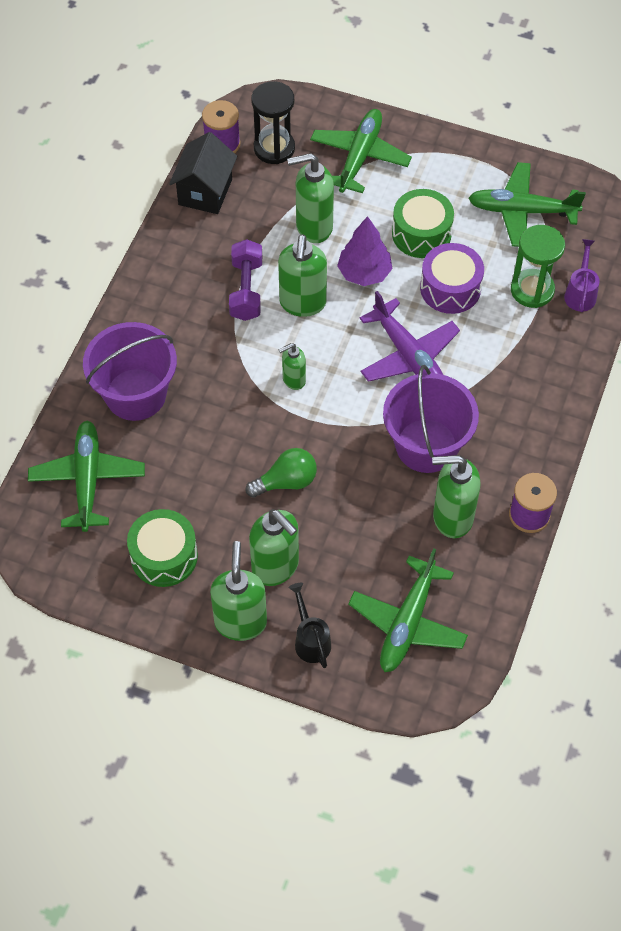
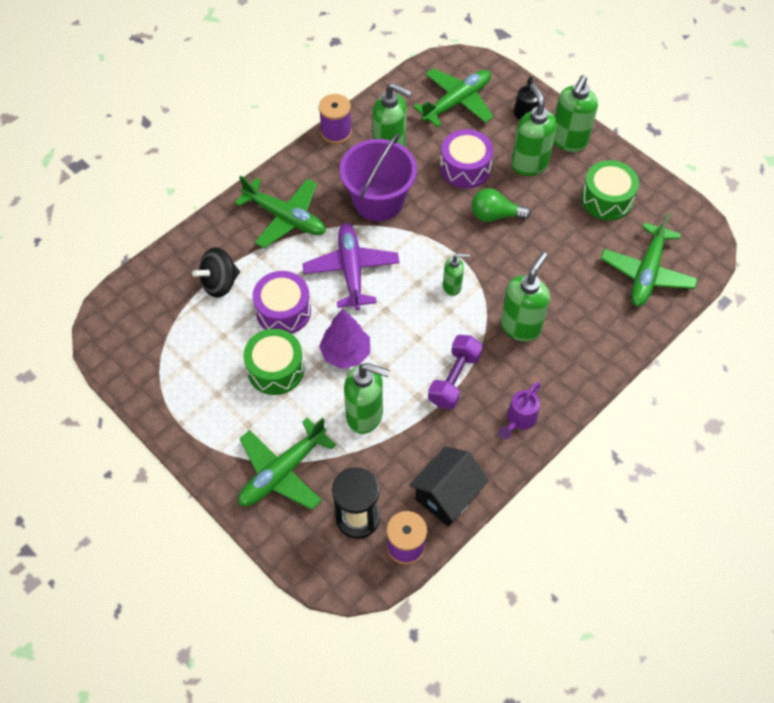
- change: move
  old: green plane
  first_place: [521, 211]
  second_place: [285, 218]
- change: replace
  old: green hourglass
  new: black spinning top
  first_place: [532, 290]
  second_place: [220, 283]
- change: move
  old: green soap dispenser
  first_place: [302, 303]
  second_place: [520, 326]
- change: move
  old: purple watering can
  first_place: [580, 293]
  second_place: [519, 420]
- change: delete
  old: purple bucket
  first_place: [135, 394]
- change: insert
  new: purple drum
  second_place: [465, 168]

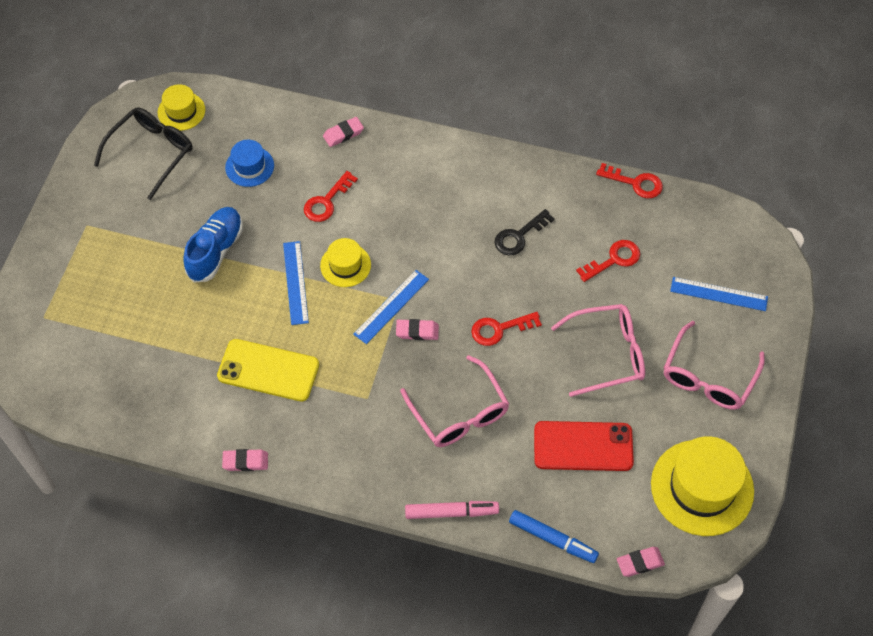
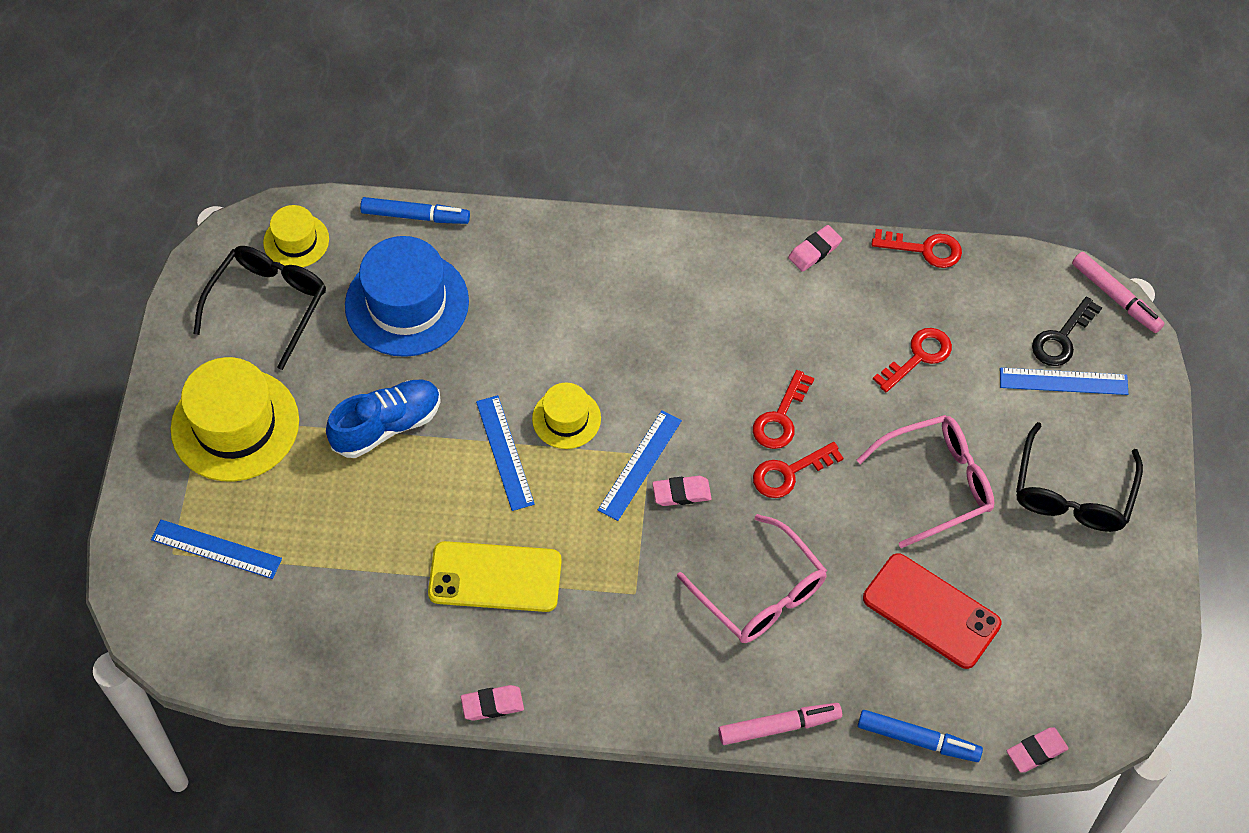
- change: move
  old: pink eraser
  first_place: [343, 134]
  second_place: [814, 251]
- change: resize
  old: blue hat
  first_place: [249, 166]
  second_place: [407, 303]
  factor: 1.85
- change: move
  old: red key
  first_place: [326, 201]
  second_place: [780, 418]
- change: rotate
  old: blue shoe
  first_place: [215, 251]
  second_place: [387, 426]
  degrees: 45
- change: move
  old: black key
  first_place: [519, 236]
  second_place: [1061, 338]
- change: recolor
  old: pink glasses
  new: black glasses
  first_place: [708, 378]
  second_place: [1072, 495]
- change: rotate
  old: red phone
  first_place: [583, 446]
  second_place: [931, 611]
  degrees: 45
- change: move
  old: yellow hat
  first_place: [702, 487]
  second_place: [235, 425]
- change: insert
  new: blue marker
  second_place: [415, 216]
- change: insert
  new: pink marker
  second_place: [1115, 297]
- change: insert
  new: blue ruler
  second_place: [216, 549]

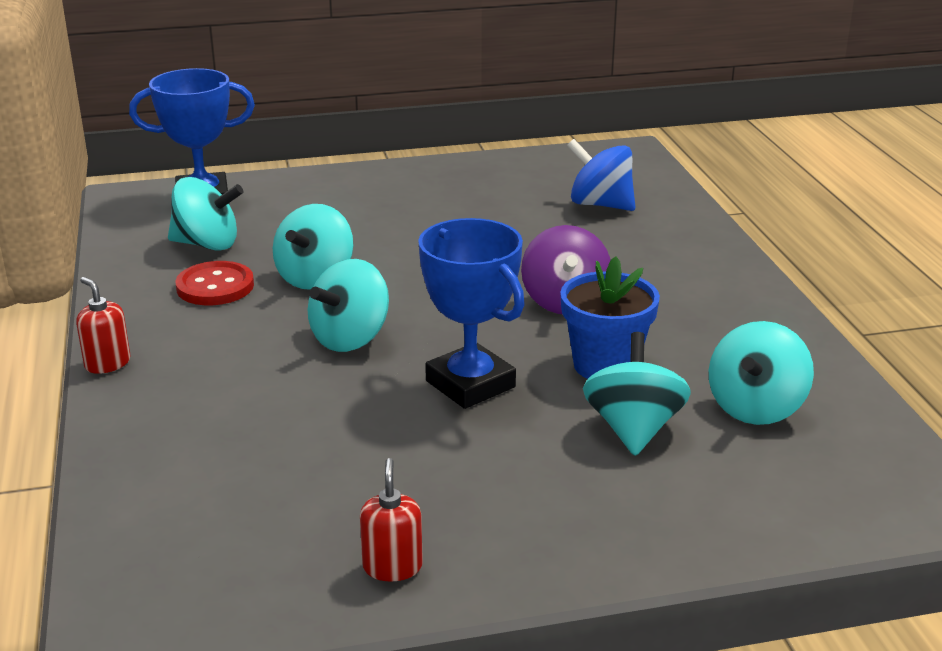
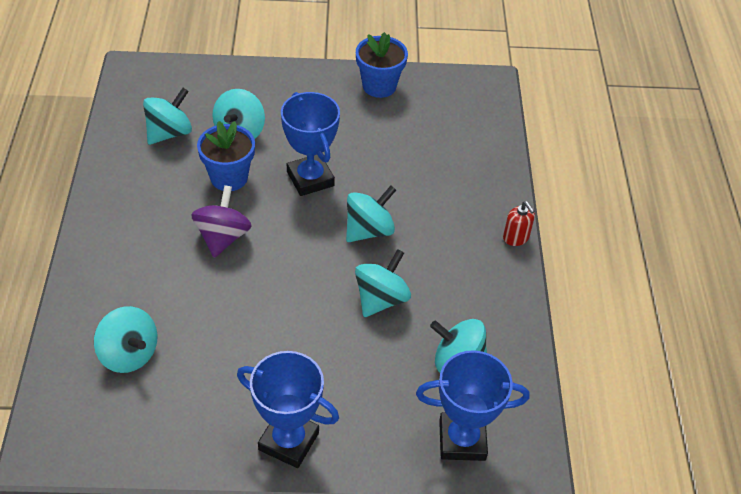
- change: recolor
  old: blue spinning top
  new: turquoise spinning top
  first_place: [600, 204]
  second_place: [129, 354]
- change: delete
  old: red button
  first_place: [215, 286]
- change: replace
  old: red soap dispenser
  new: blue flower pot
  first_place: [392, 567]
  second_place: [379, 86]
- change: insert
  new: blue trophy
  second_place: [288, 441]

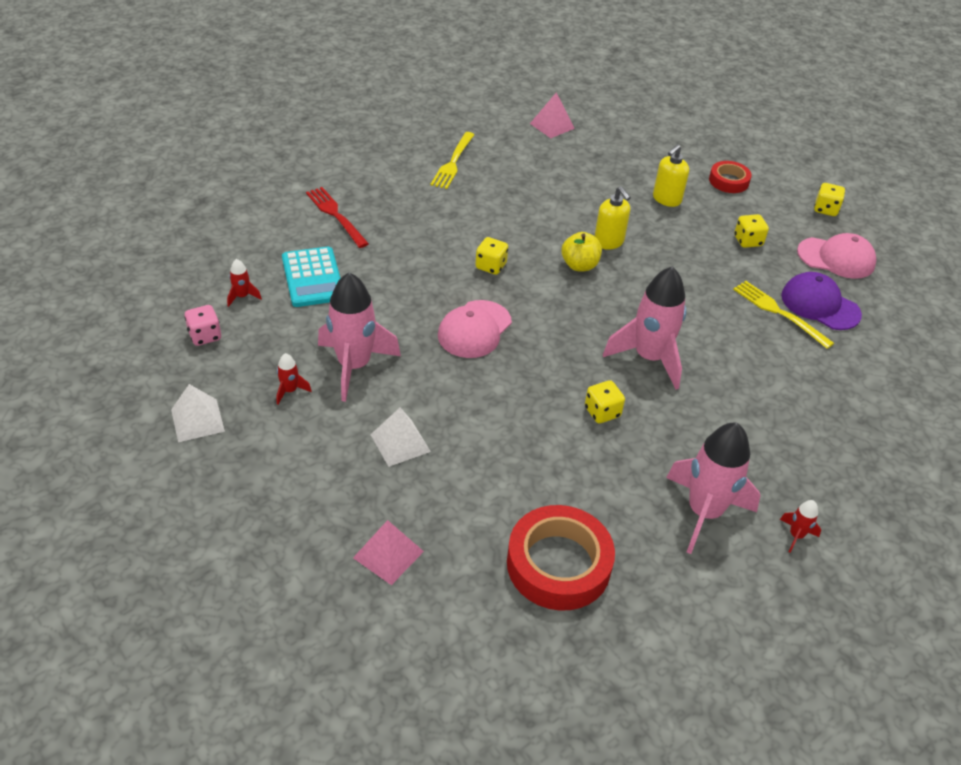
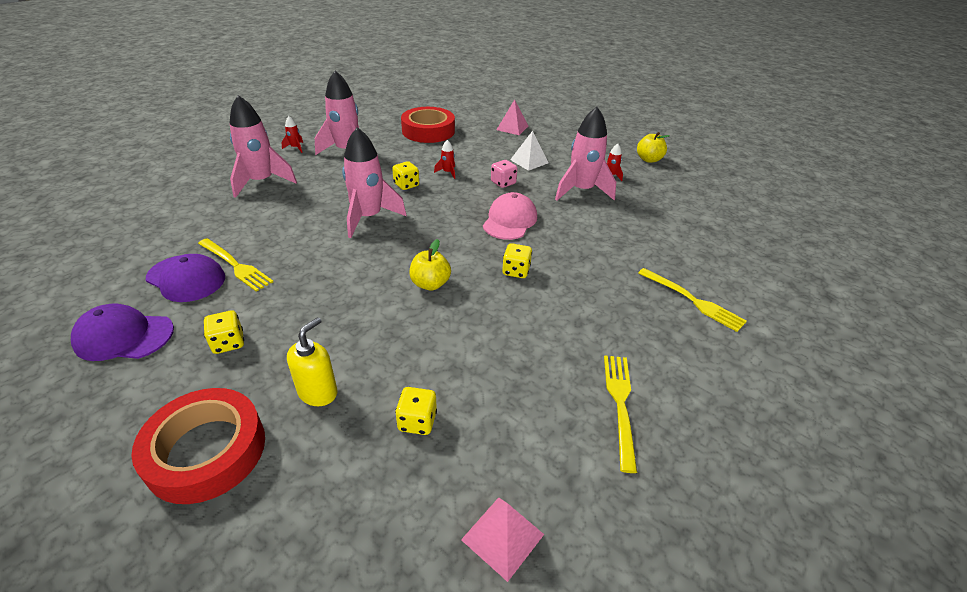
- change: resize
  old: red tape
  first_place: [728, 181]
  second_place: [206, 451]
  factor: 1.77
- change: move
  old: yellow dice
  first_place: [825, 209]
  second_place: [417, 421]
- change: delete
  old: yellow soap dispenser
  first_place: [609, 242]
- change: recolor
  old: red fork
  new: yellow fork
  first_place: [335, 215]
  second_place: [693, 301]
- change: recolor
  old: pink cap
  new: purple cap
  first_place: [836, 258]
  second_place: [124, 336]
- change: delete
  old: turquoise calculator
  first_place: [313, 278]
- change: move
  old: red rocket
  first_place: [242, 296]
  second_place: [447, 172]
- change: move
  old: pink dice
  first_place: [205, 336]
  second_place: [503, 183]
- change: replace
  old: white pyramid
  new: yellow apple
  first_place: [197, 420]
  second_place: [649, 159]
- change: insert
  new: pink rocket
  second_place: [262, 182]

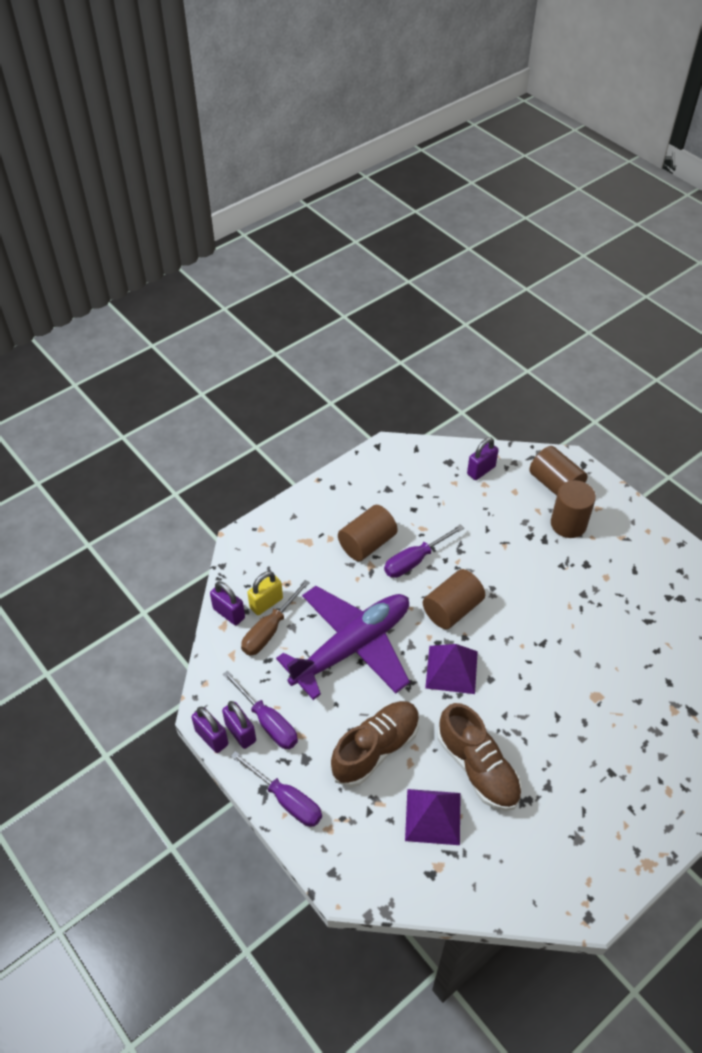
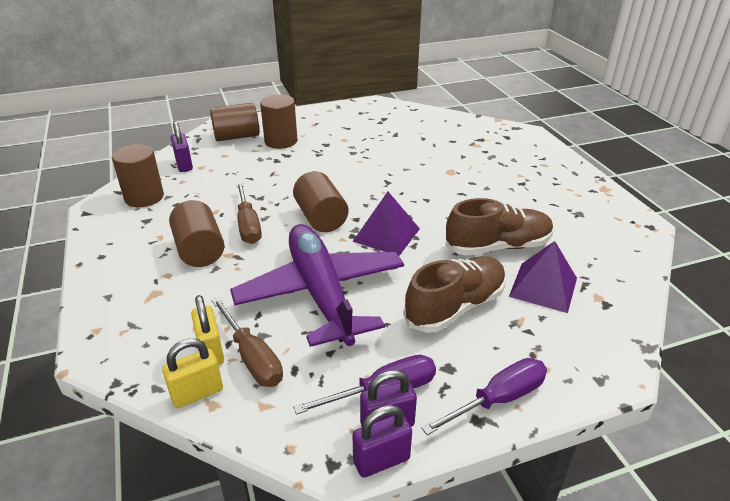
- change: recolor
  old: purple screwdriver
  new: brown screwdriver
  first_place: [415, 560]
  second_place: [248, 225]
- change: recolor
  old: purple padlock
  new: yellow padlock
  first_place: [229, 613]
  second_place: [197, 393]
- change: rotate
  old: brown shoe
  first_place: [376, 749]
  second_place: [455, 307]
  degrees: 75
- change: insert
  new: brown cylinder
  second_place: [144, 197]

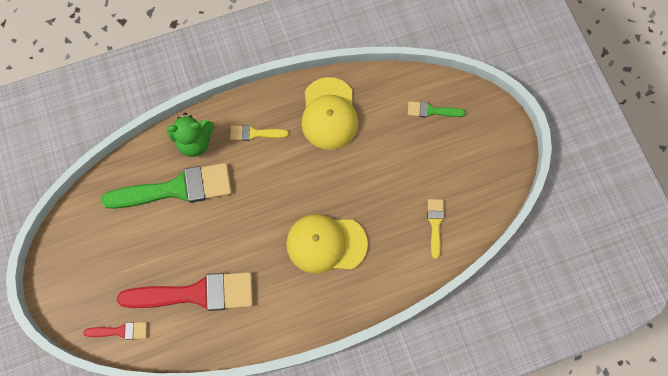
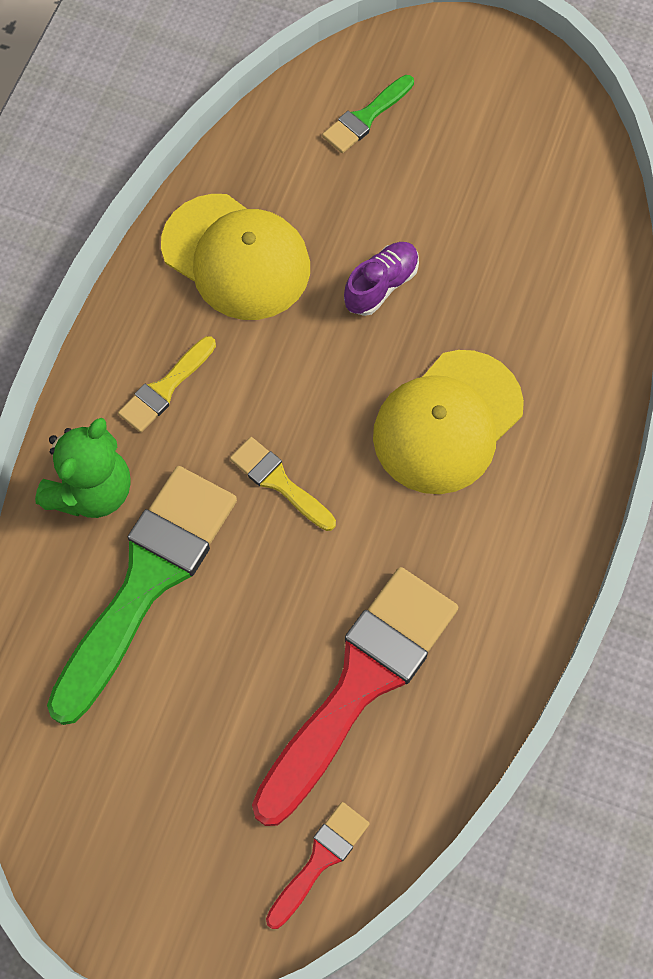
- change: move
  old: yellow brush
  first_place: [435, 224]
  second_place: [279, 482]
- change: insert
  new: purple shoe
  second_place: [381, 285]

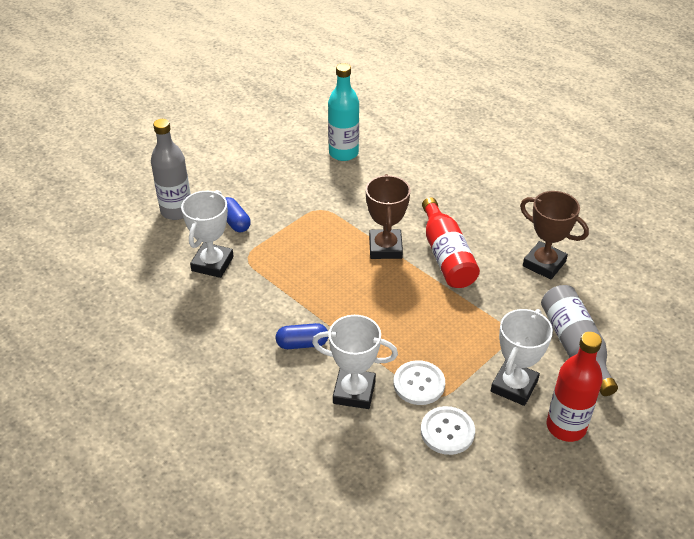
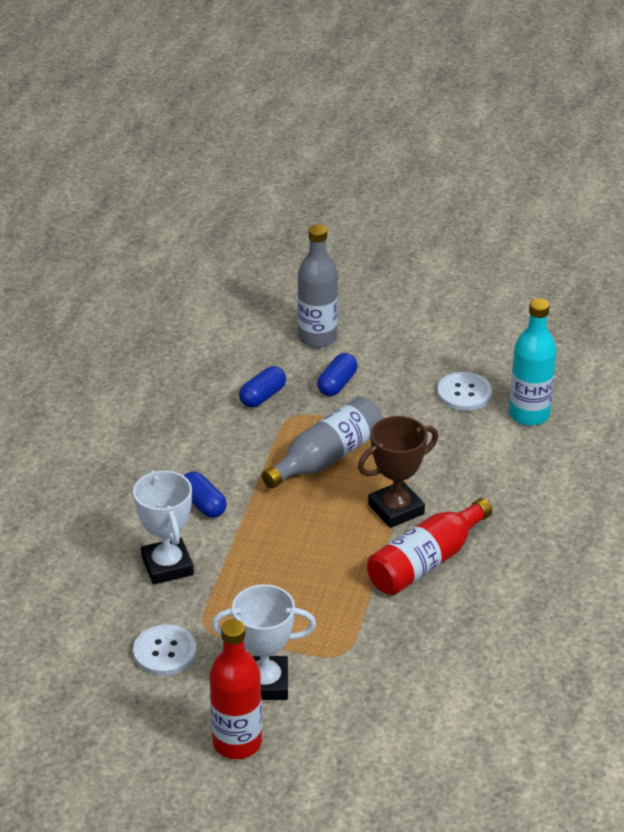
- change: replace
  old: white trophy
  new: blue capsule
  first_place: [212, 264]
  second_place: [262, 396]
- change: delete
  old: brown trophy
  first_place: [544, 264]
- change: move
  old: grey bottle
  first_place: [575, 346]
  second_place: [326, 457]
- change: move
  old: white button
  first_place: [419, 384]
  second_place: [464, 393]

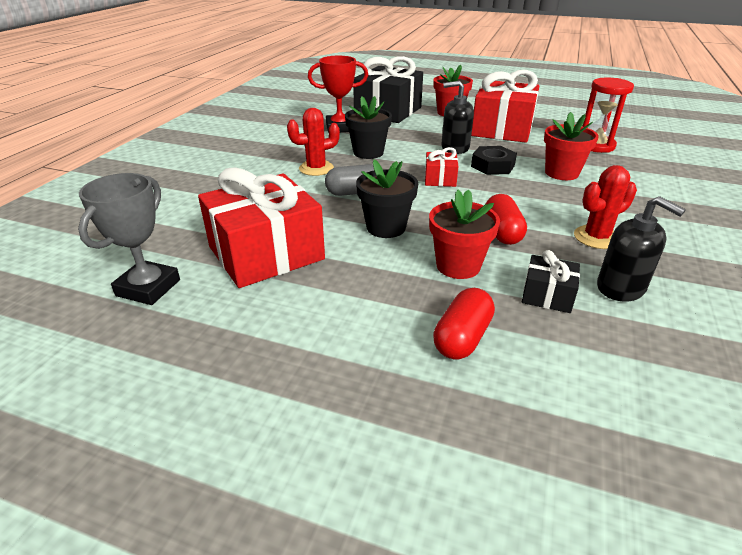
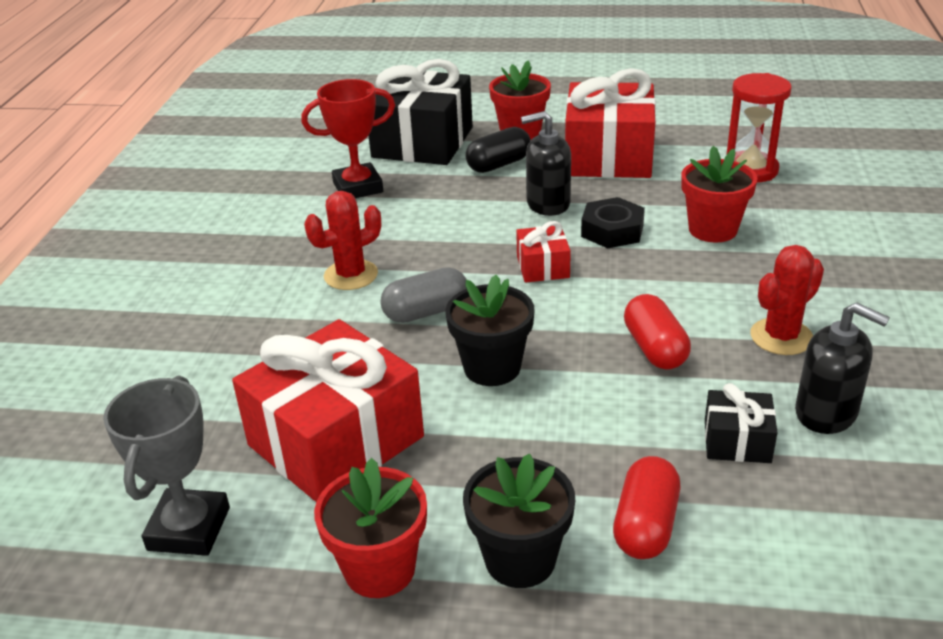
- change: move
  old: black flower pot
  first_place: [368, 153]
  second_place: [520, 559]
- change: move
  old: red flower pot
  first_place: [458, 266]
  second_place: [379, 569]
- change: insert
  new: black capsule
  second_place: [499, 165]

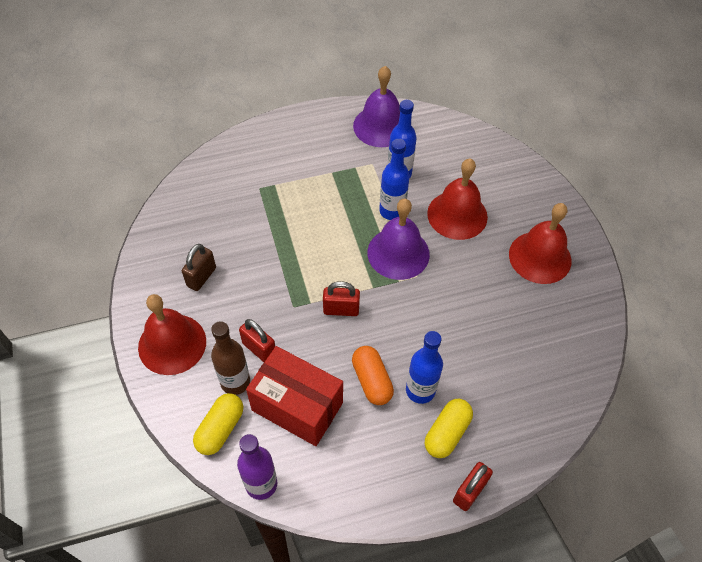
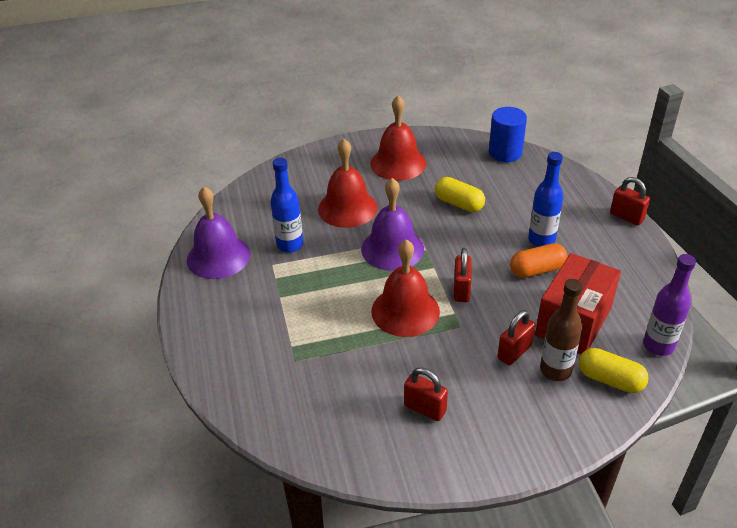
- change: delete
  old: blue bottle
  first_place: [392, 211]
- change: recolor
  old: brown padlock
  new: red padlock
  first_place: [201, 277]
  second_place: [425, 408]
- change: move
  old: red bell
  first_place: [172, 344]
  second_place: [405, 311]
- change: move
  old: yellow capsule
  first_place: [447, 433]
  second_place: [459, 203]
- change: insert
  new: blue cylinder
  second_place: [505, 152]

